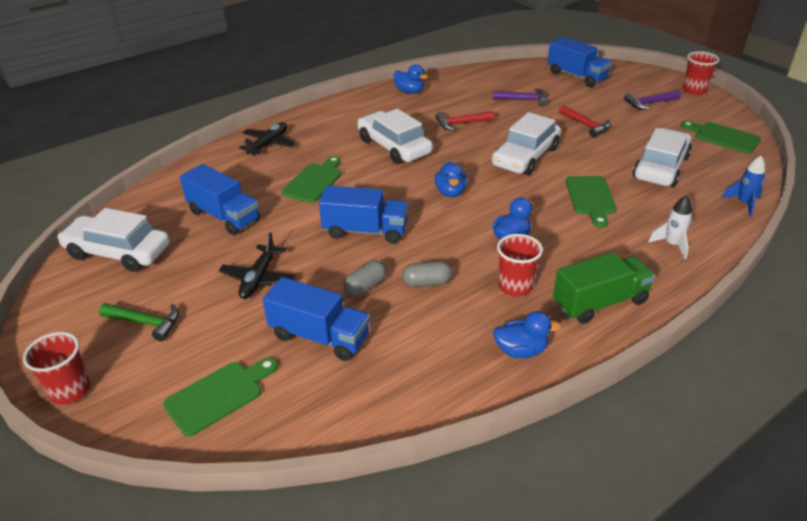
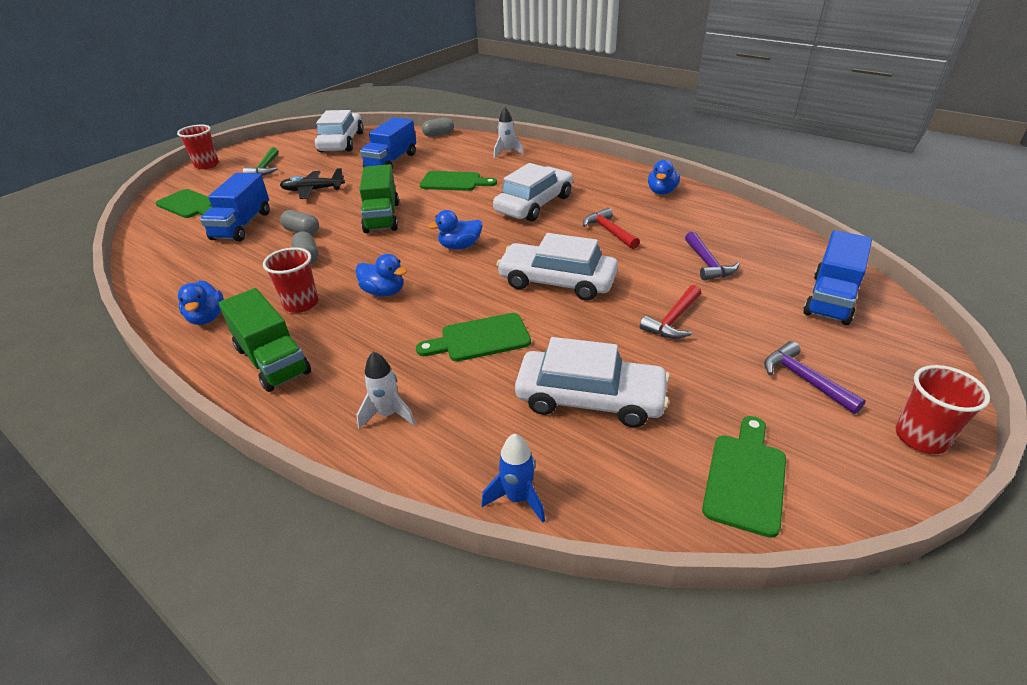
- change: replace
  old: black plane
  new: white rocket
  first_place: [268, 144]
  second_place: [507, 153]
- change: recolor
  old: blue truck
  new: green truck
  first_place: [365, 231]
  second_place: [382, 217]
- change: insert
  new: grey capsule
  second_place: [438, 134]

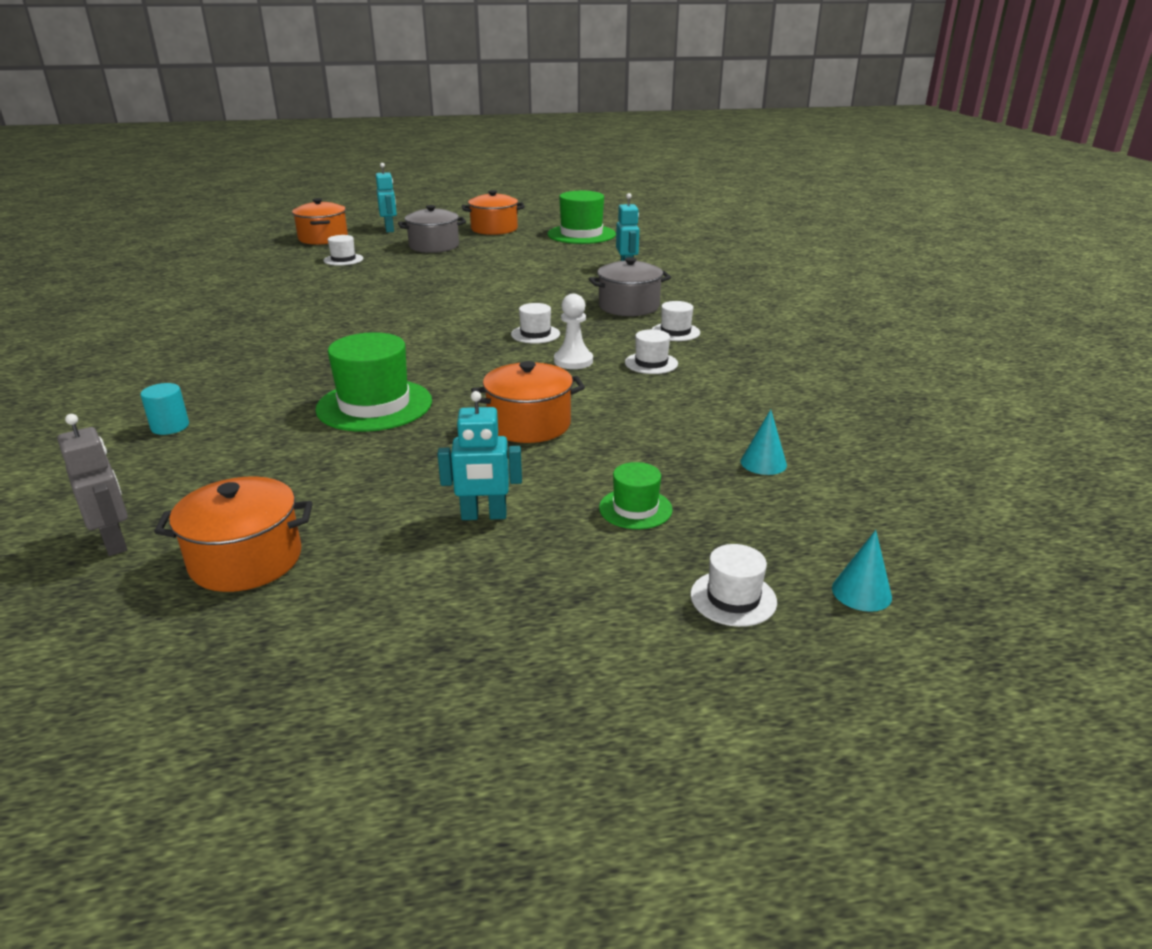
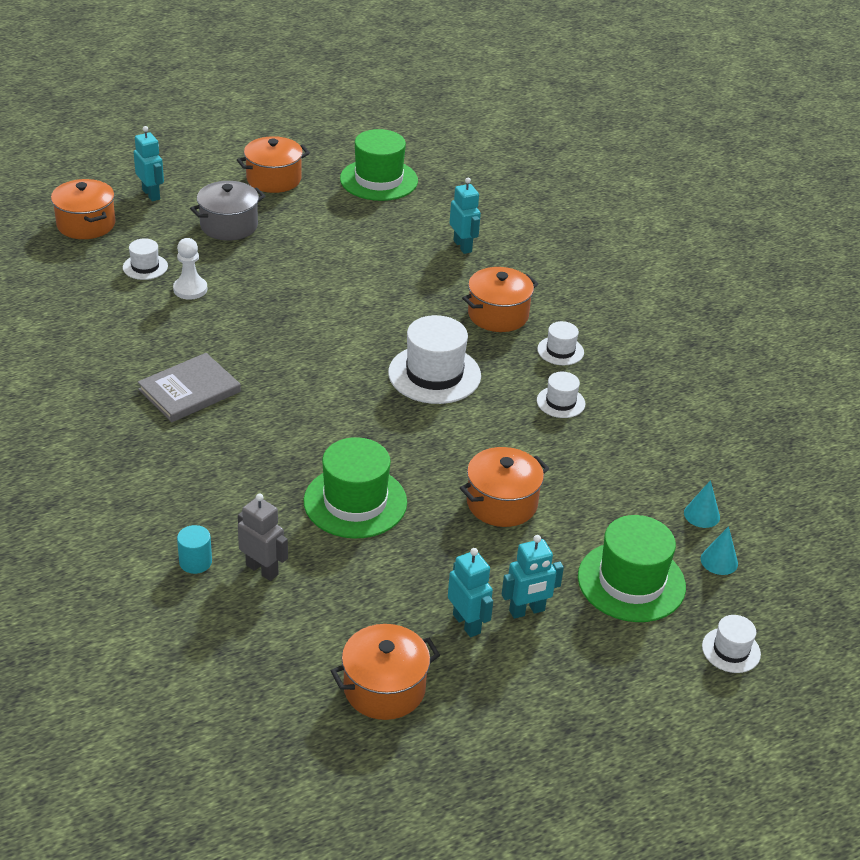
- change: recolor
  old: grey pot
  new: orange pot
  first_place: [628, 306]
  second_place: [498, 315]
- change: move
  old: white pawn
  first_place: [573, 361]
  second_place: [190, 289]
- change: resize
  old: white hat
  first_place: [535, 334]
  second_place: [434, 374]
  factor: 1.93
- change: move
  old: grey robot
  first_place: [115, 542]
  second_place: [262, 569]
- change: resize
  old: green hat
  first_place: [635, 508]
  second_place: [631, 582]
  factor: 1.93
- change: move
  old: turquoise cone
  first_place: [861, 592]
  second_place: [719, 561]
- change: insert
  new: grey book
  second_place: [189, 391]
- change: insert
  new: turquoise robot
  second_place: [467, 624]

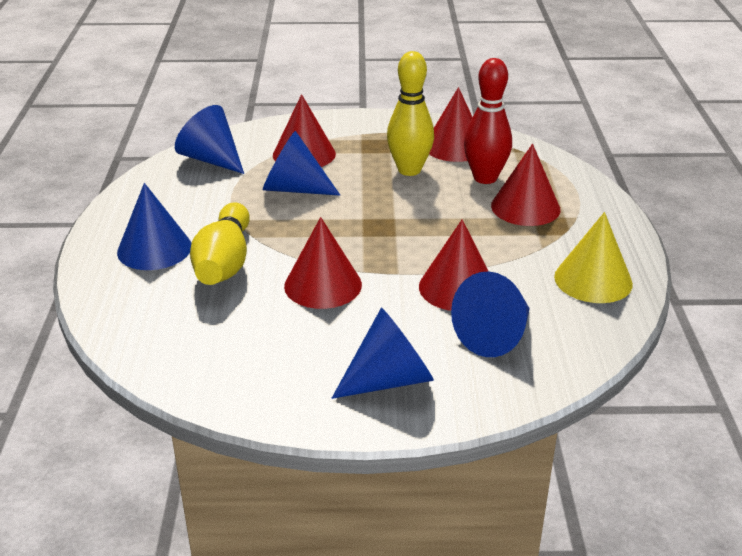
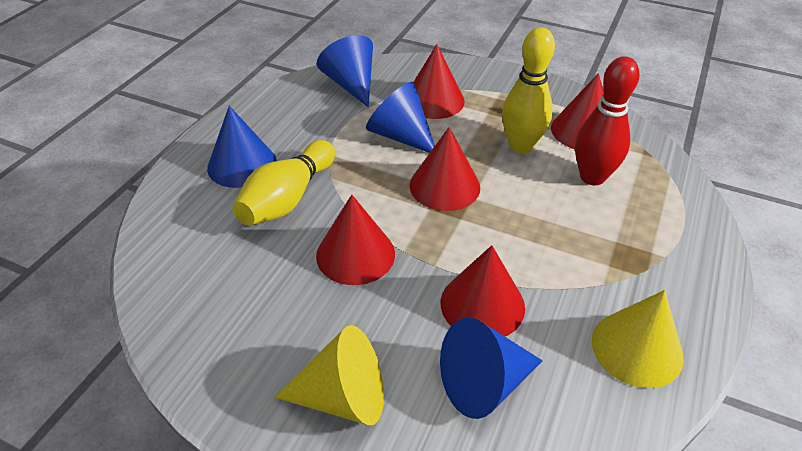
- change: move
  old: red cone
  first_place: [525, 207]
  second_place: [444, 186]
- change: recolor
  old: blue cone
  new: yellow cone
  first_place: [390, 379]
  second_place: [343, 397]

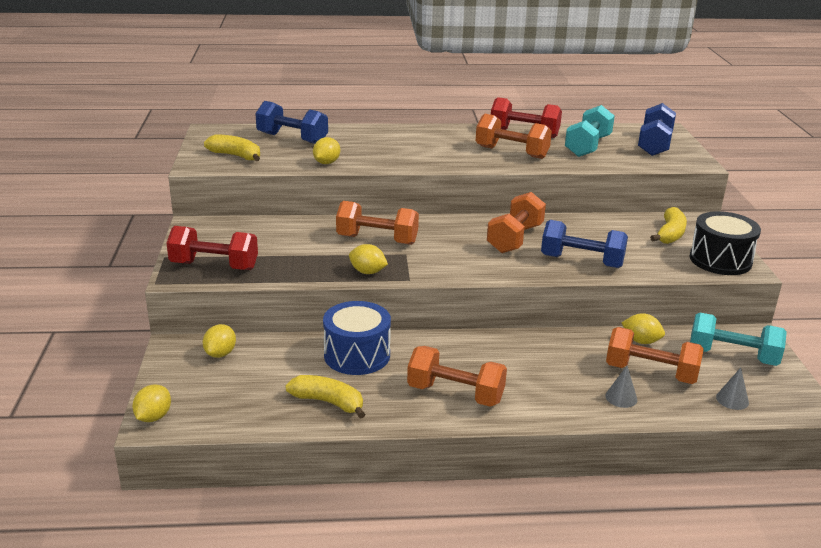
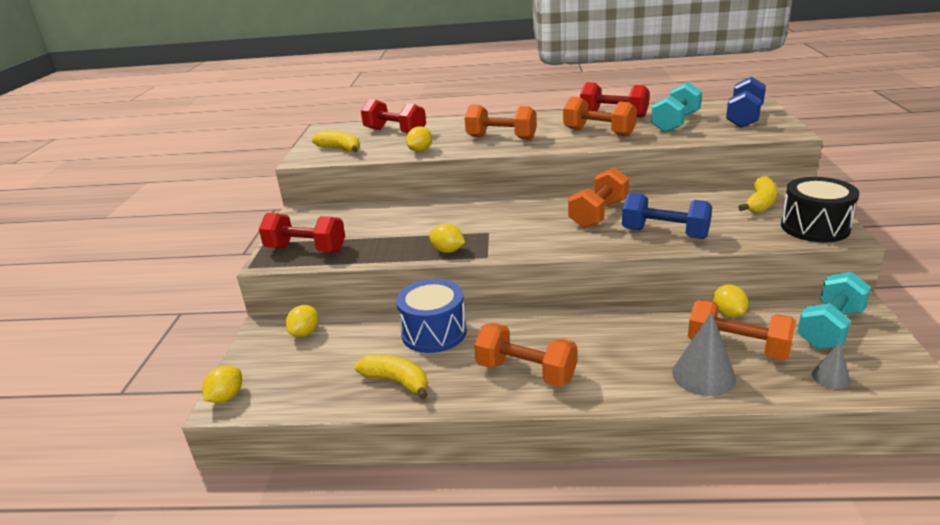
- change: recolor
  old: blue dumbbell
  new: red dumbbell
  first_place: [292, 139]
  second_place: [395, 132]
- change: move
  old: orange dumbbell
  first_place: [377, 240]
  second_place: [501, 138]
- change: rotate
  old: yellow lemon
  first_place: [641, 341]
  second_place: [728, 314]
  degrees: 45
- change: rotate
  old: turquoise dumbbell
  first_place: [732, 356]
  second_place: [830, 328]
  degrees: -75
- change: resize
  old: grey cone
  first_place: [621, 397]
  second_place: [703, 375]
  factor: 1.8

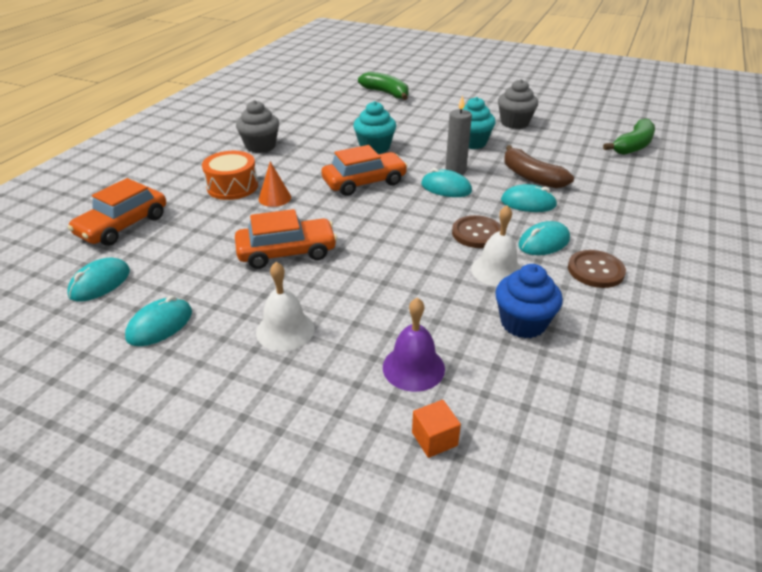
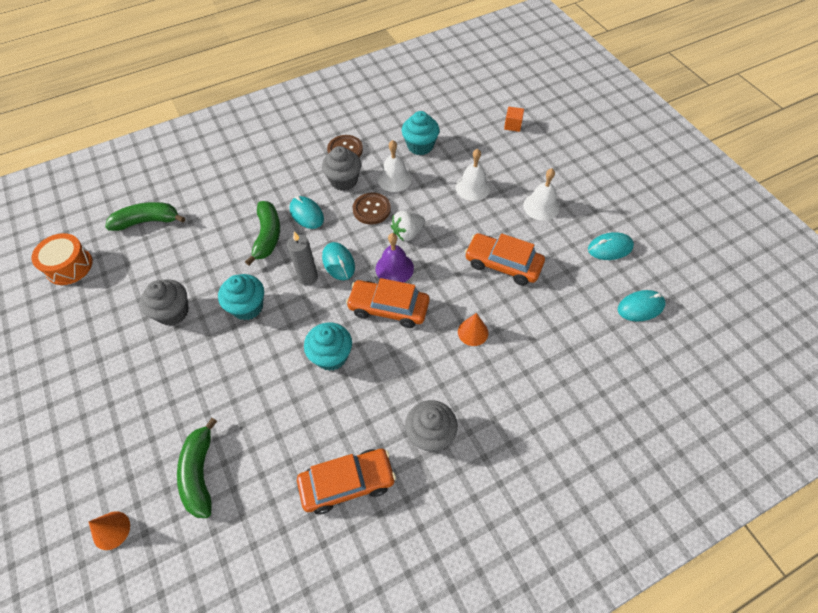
- change: recolor
  old: brown banana
  new: green banana
  first_place: [531, 177]
  second_place: [267, 236]
- change: move
  old: orange drum
  first_place: [232, 186]
  second_place: [69, 266]
- change: move
  old: orange car
  first_place: [123, 225]
  second_place: [347, 483]
- change: replace
  old: turquoise mouse
  new: grey cupcake
  first_place: [544, 242]
  second_place: [344, 180]
- change: recolor
  old: blue cupcake
  new: turquoise cupcake
  first_place: [523, 323]
  second_place: [420, 146]
- change: move
  old: purple bell
  first_place: [413, 367]
  second_place: [394, 268]
- change: insert
  new: white bell
  second_place: [473, 187]
- change: insert
  new: white strawberry
  second_place: [407, 233]
- change: insert
  new: orange cone
  second_place: [111, 530]

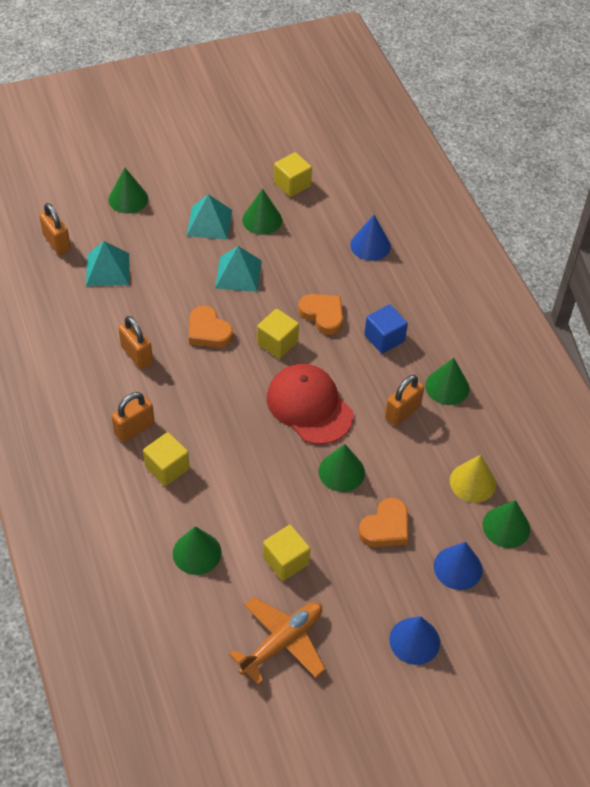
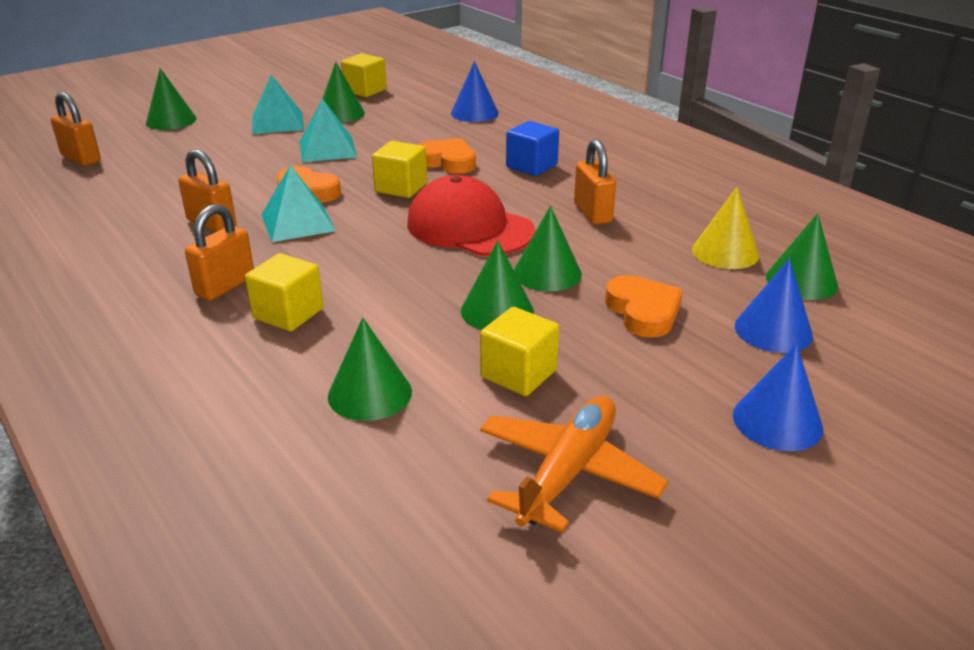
- change: move
  old: turquoise pyramid
  first_place: [107, 269]
  second_place: [298, 222]
- change: move
  old: green cone
  first_place: [447, 387]
  second_place: [497, 311]
- change: rotate
  old: orange padlock
  first_place: [402, 412]
  second_place: [592, 213]
  degrees: -45
- change: rotate
  old: orange heart
  first_place: [385, 527]
  second_place: [643, 311]
  degrees: -45

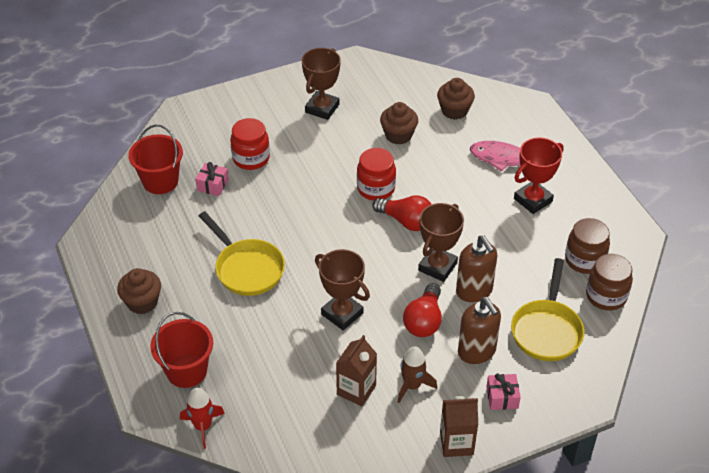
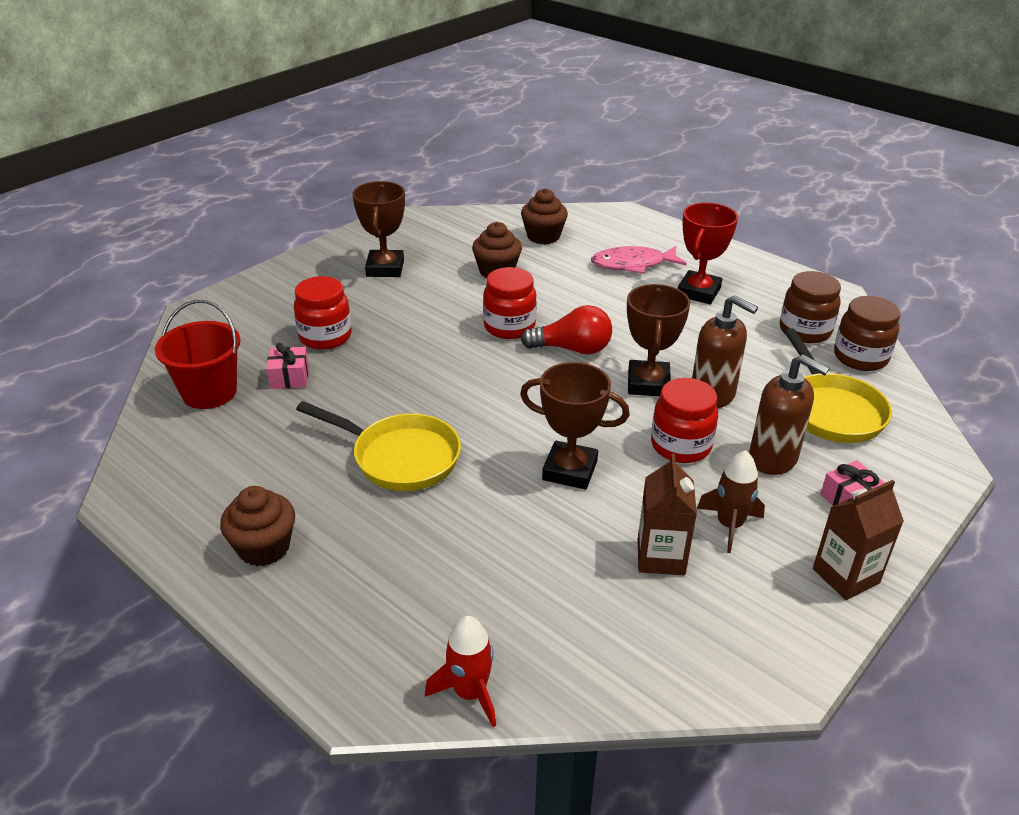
- change: replace
  old: red light bulb
  new: red jar
  first_place: [424, 321]
  second_place: [681, 446]
- change: delete
  old: red bucket
  first_place: [186, 371]

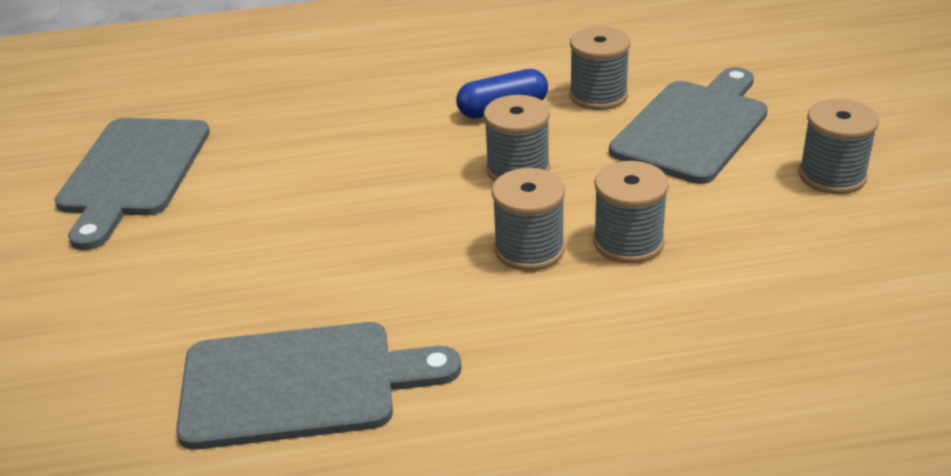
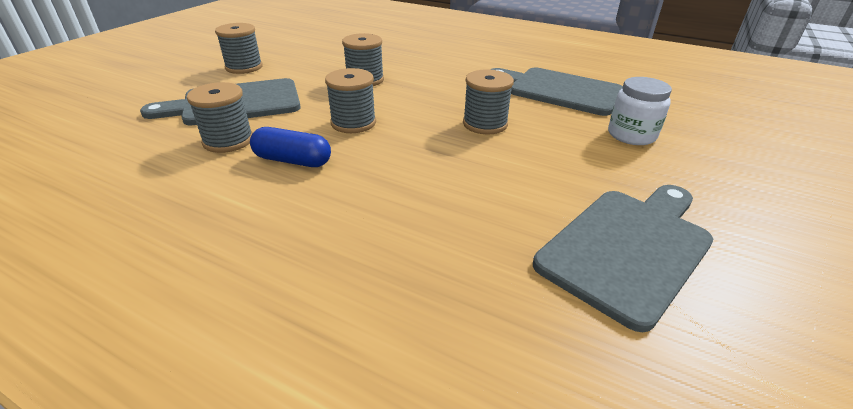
- change: move
  old: grey spool
  first_place: [529, 249]
  second_place: [485, 124]
- change: insert
  new: white jar
  second_place: [631, 135]

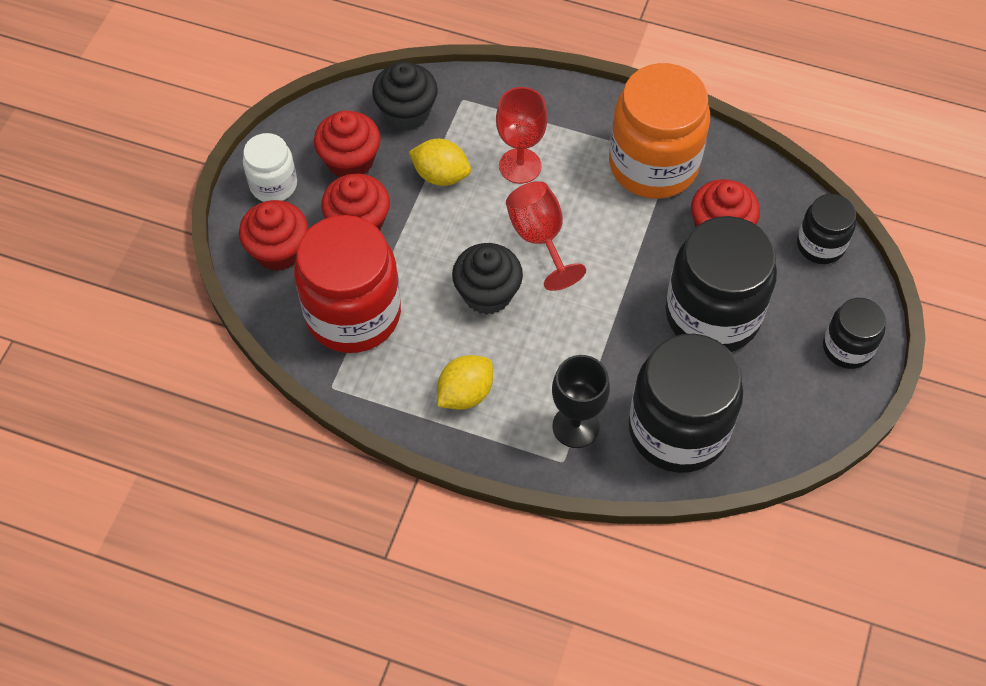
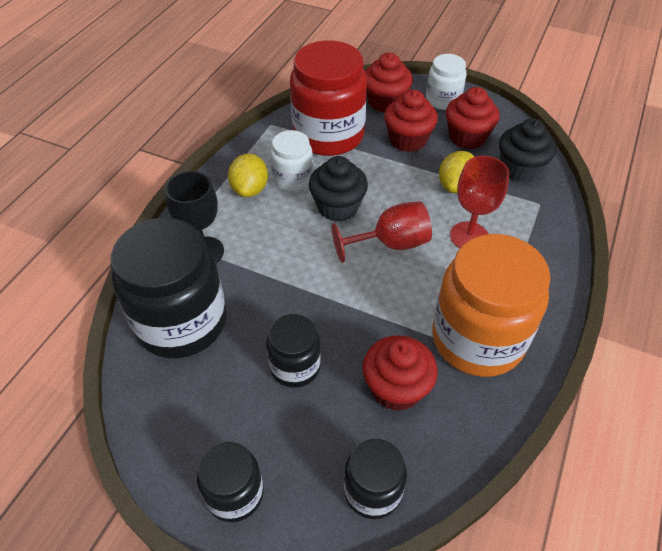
- change: resize
  old: black jar
  first_place: [712, 315]
  second_place: [295, 366]
  factor: 0.53
- change: rotate
  old: yellow lemon
  first_place: [465, 393]
  second_place: [250, 189]
  degrees: 45
- change: insert
  new: white jar
  second_place: [293, 179]

